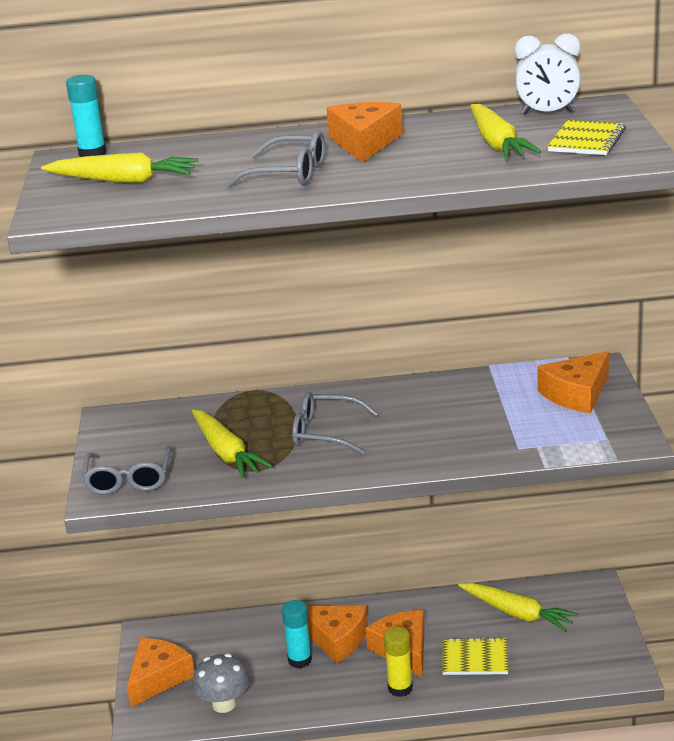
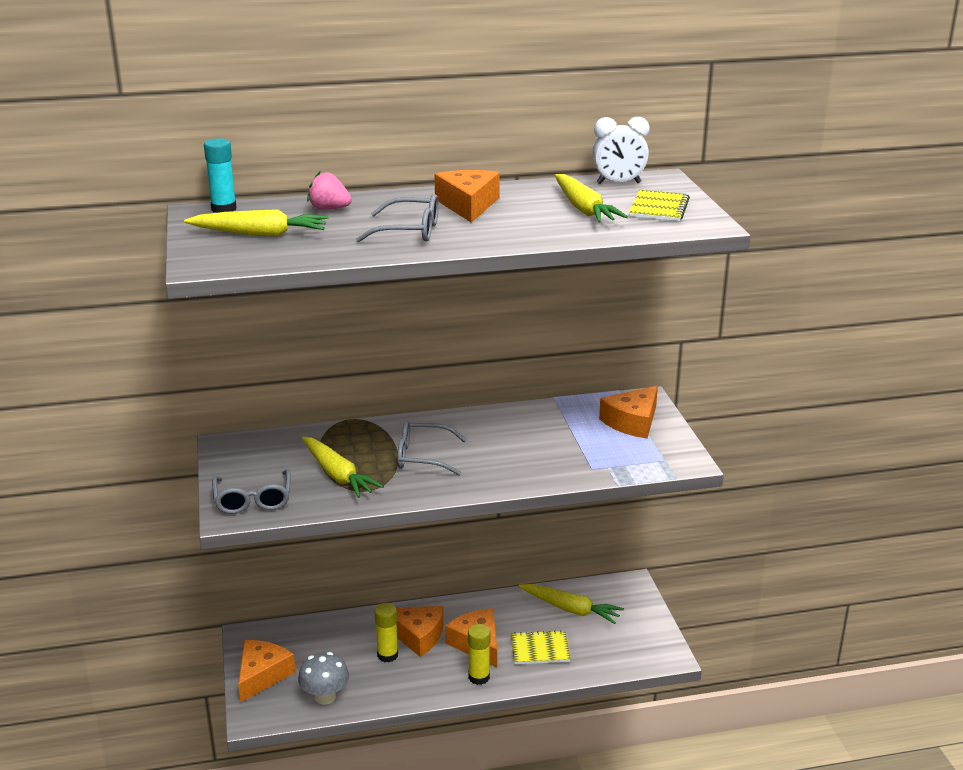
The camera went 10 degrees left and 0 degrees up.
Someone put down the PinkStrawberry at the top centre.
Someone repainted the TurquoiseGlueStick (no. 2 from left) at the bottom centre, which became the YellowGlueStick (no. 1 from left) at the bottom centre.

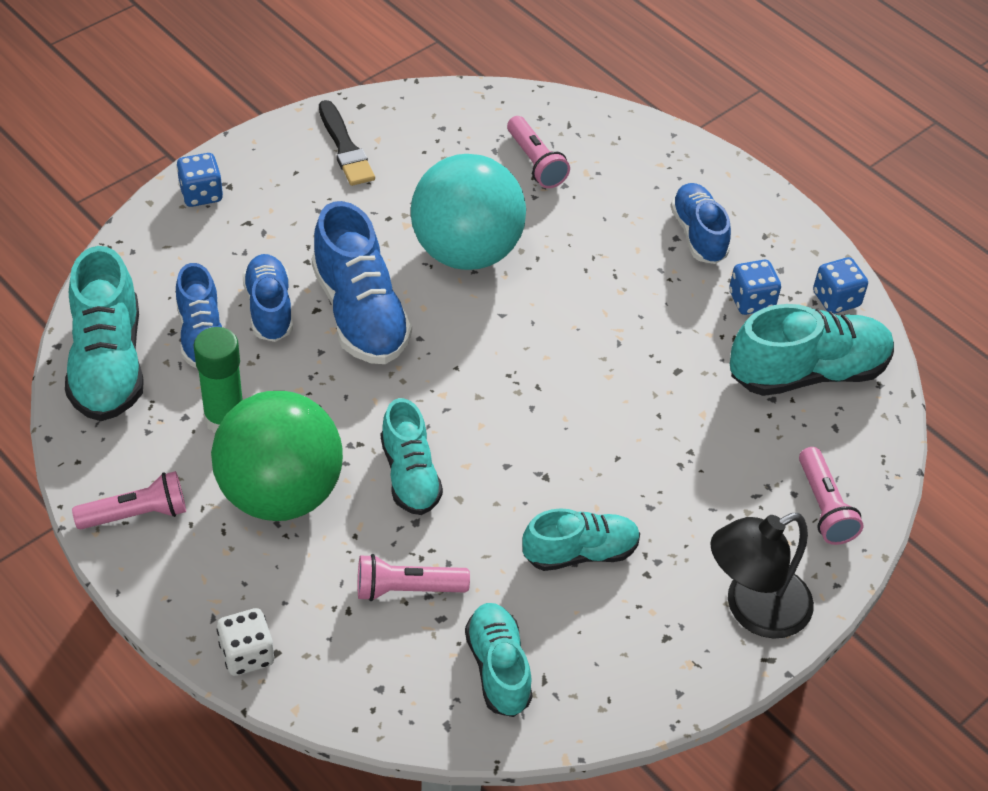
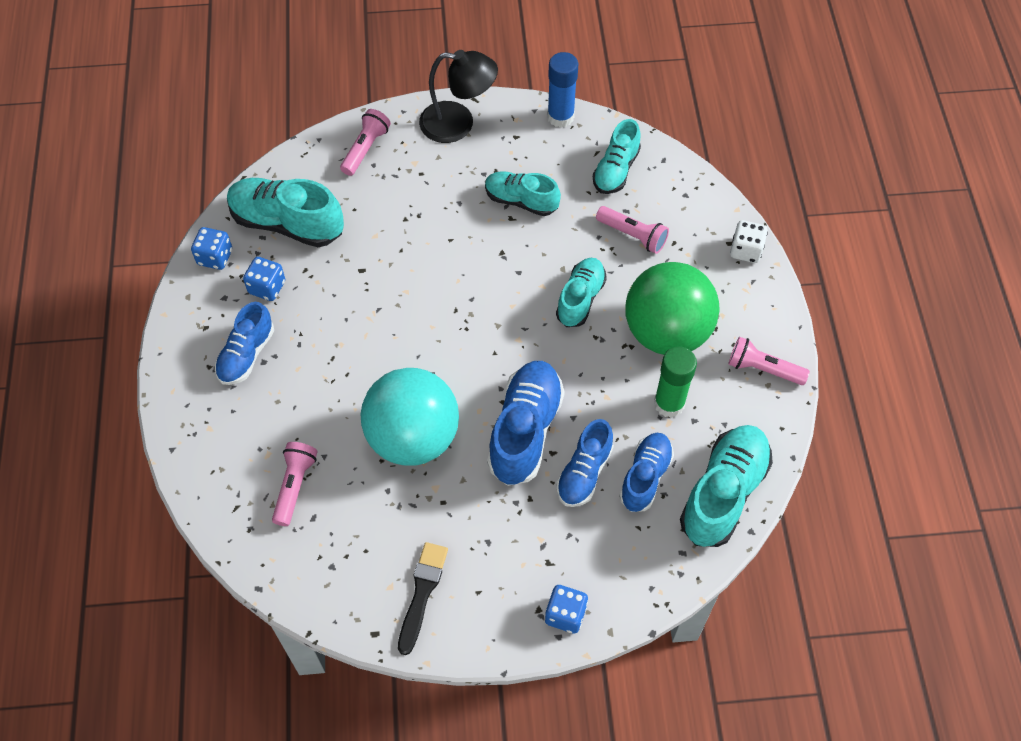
The camera went 140 degrees left and 10 degrees up.
Someone put down the BlueGlueStick at the top centre.

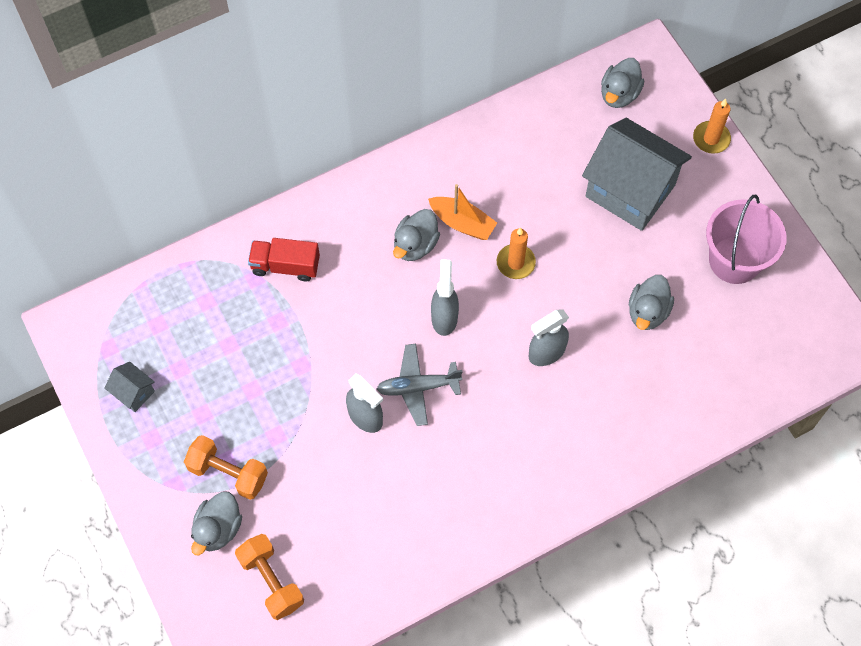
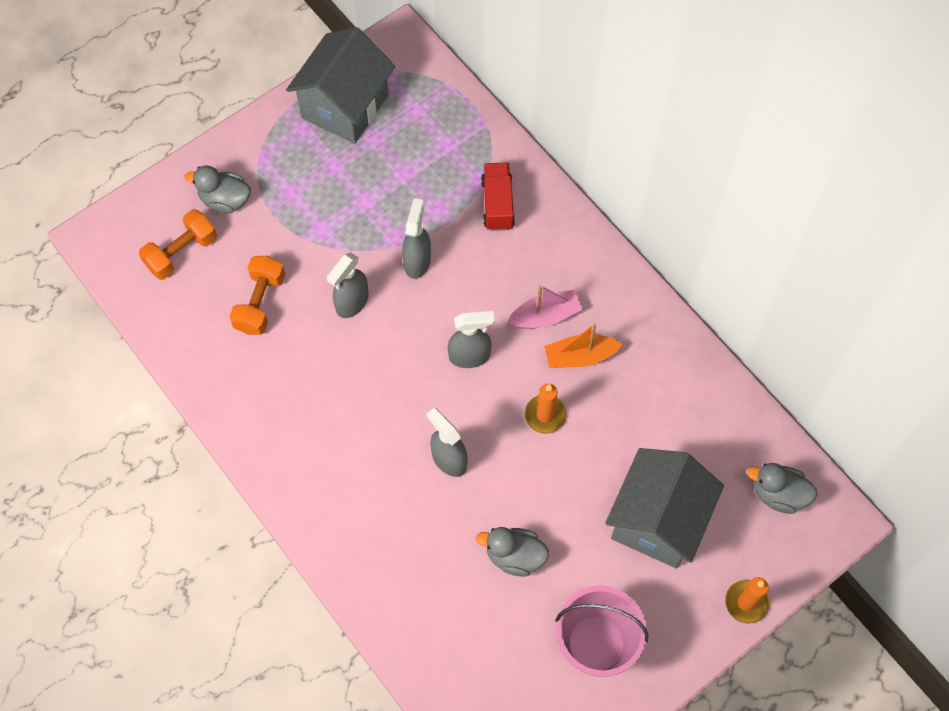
The camera went 80 degrees right and 0 degrees up.
Someone carried the OrangeDumbbell (no. 1 from left in the first image) from the bottom left to the middle left.
Someone scaled the GreyHouse (no. 1 from left) at the middle left by 2.34.
Someone put down the GreySprayBottle (no. 2 from left) at the centre.
Someone swapped the GreyDuck (no. 2 from left) at the centre for the PinkBoat at the centre.
Someone rotated the OrangeBoat at the top centre by 60 degrees clockwise.
Someone took away the GreyPlane at the centre.

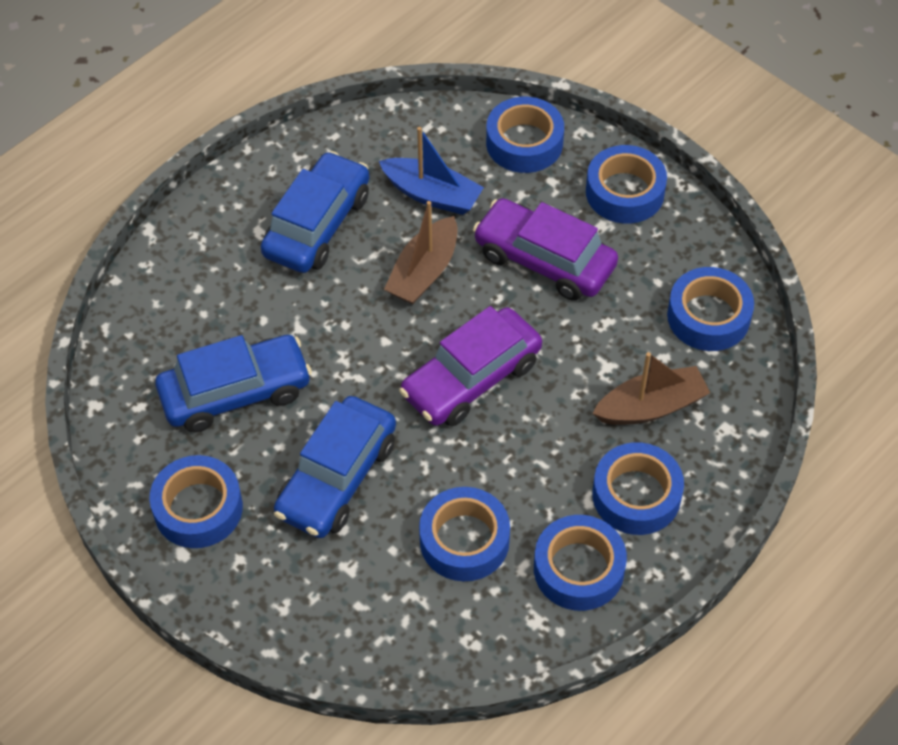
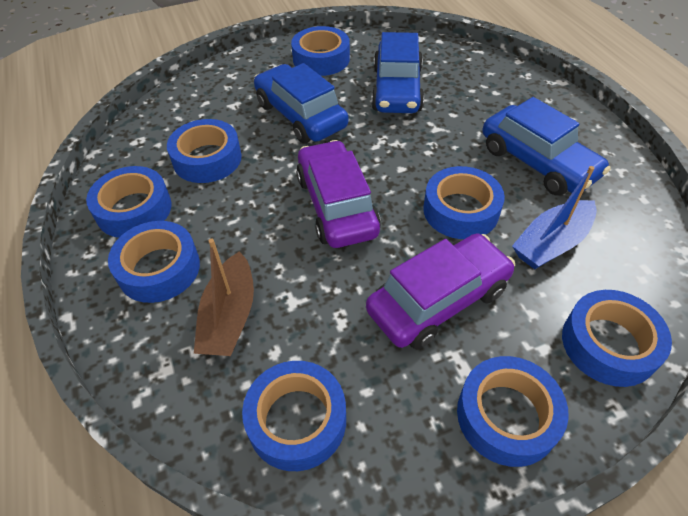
The camera went 115 degrees right and 5 degrees down.
Someone swapped the BrownBoat (no. 1 from left) at the centre for the BlueTape (no. 6 from left) at the middle right.

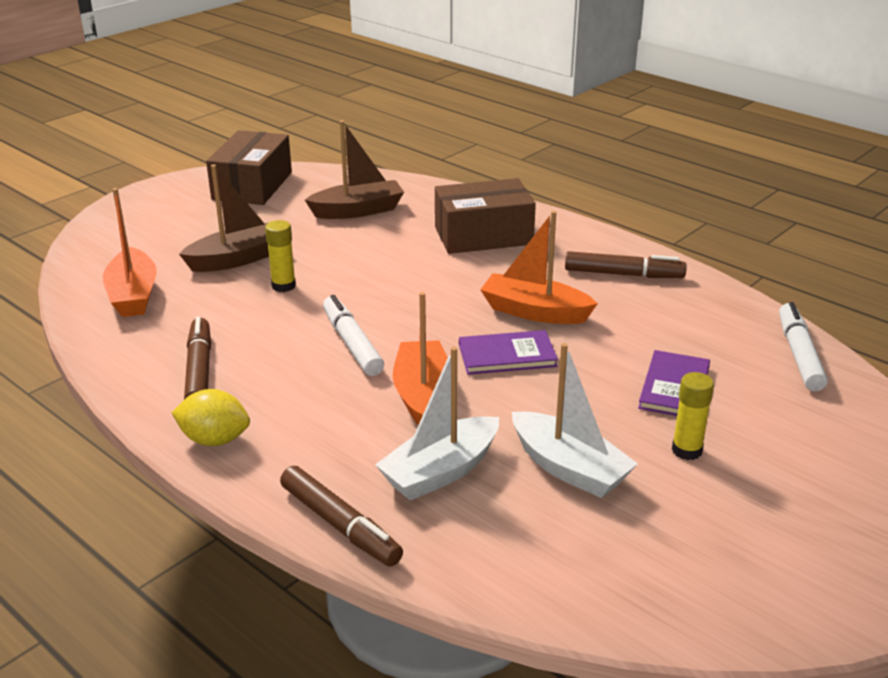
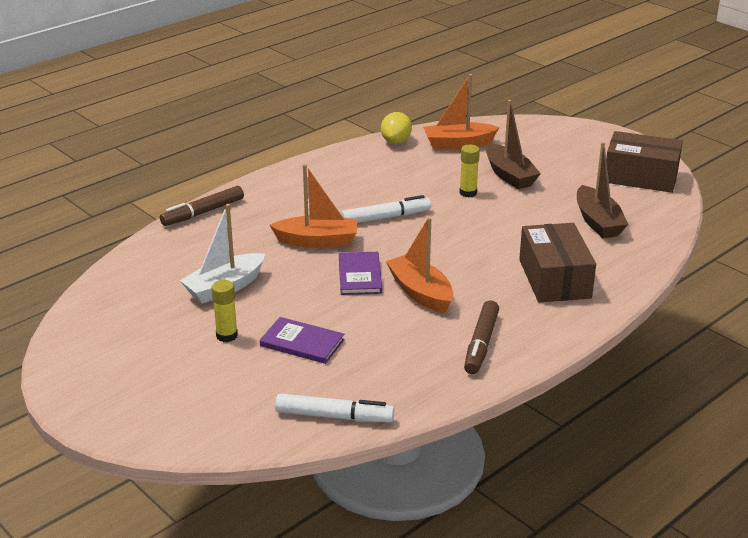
The camera went 95 degrees right and 0 degrees up.
Someone carried the YellowLemon from the middle left to the top centre.
Someone rotated the OrangeBoat (no. 3 from left in the first image) at the centre by 60 degrees counterclockwise.
Someone took away the BrownMarker (no. 1 from left) at the middle left.
Someone took away the WhiteBoat (no. 1 from left) at the centre.

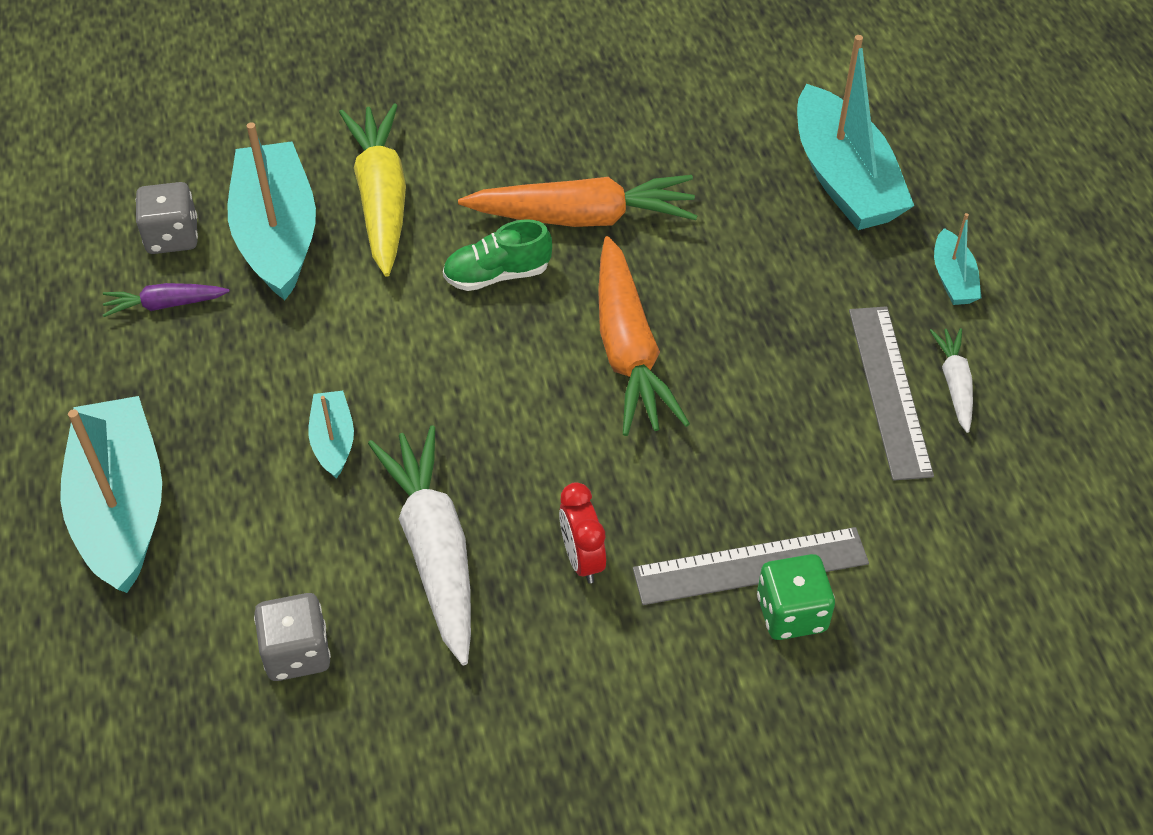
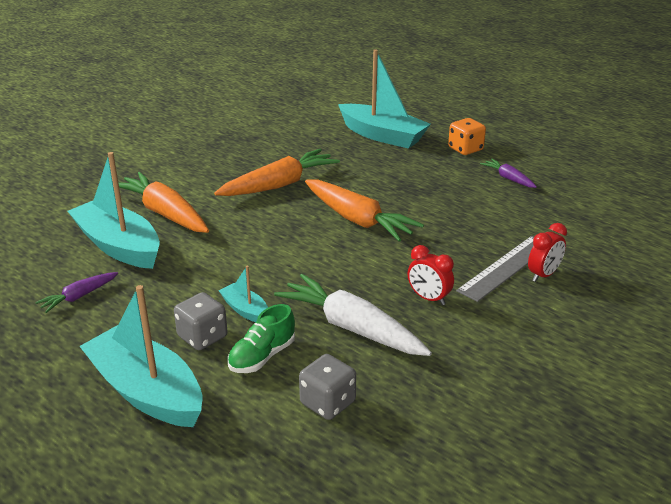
The camera went 35 degrees left and 20 degrees down.
Someone repainted the YellowCarrot at the top left, which became the OrangeCarrot (no. 1 from left) at the middle left.
Someone carried the GreyDice (no. 1 from left) from the top left to the middle left.
Someone carried the GreenShoe from the top centre to the bottom centre.
Someone swapped the TurquoiseBoat (no. 5 from left) at the top right for the OrangeDice at the top right.
Someone repainted the WhiteCarrot (no. 2 from left) at the middle right, which became the PurpleCarrot (no. 2 from left) at the middle right.
Someone swapped the GreenDice at the bottom right for the RedClock (no. 2 from left) at the middle right.
Someone took away the GreyRuler (no. 2 from left) at the middle right.

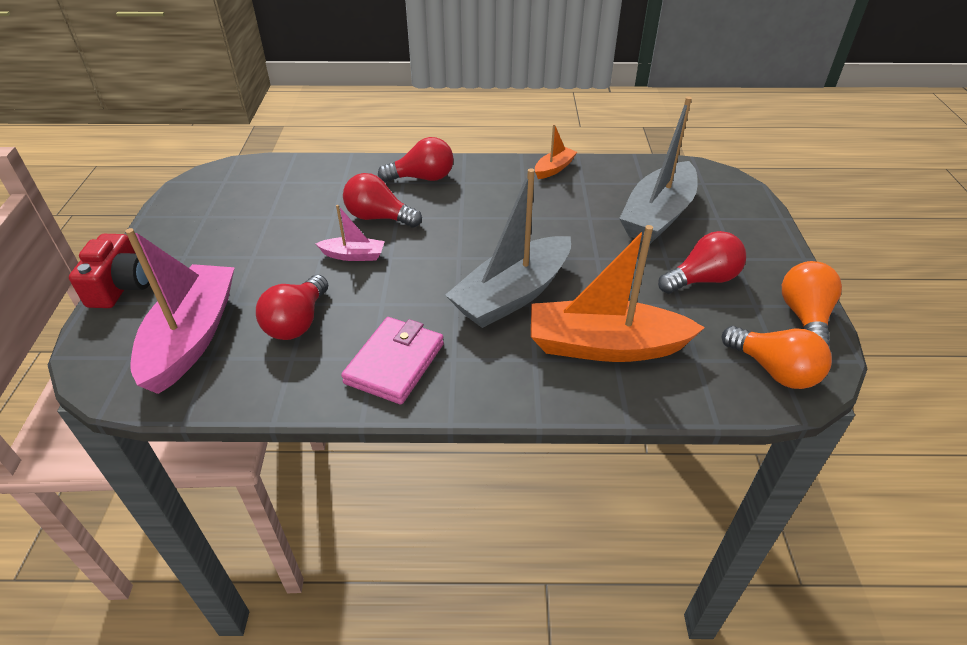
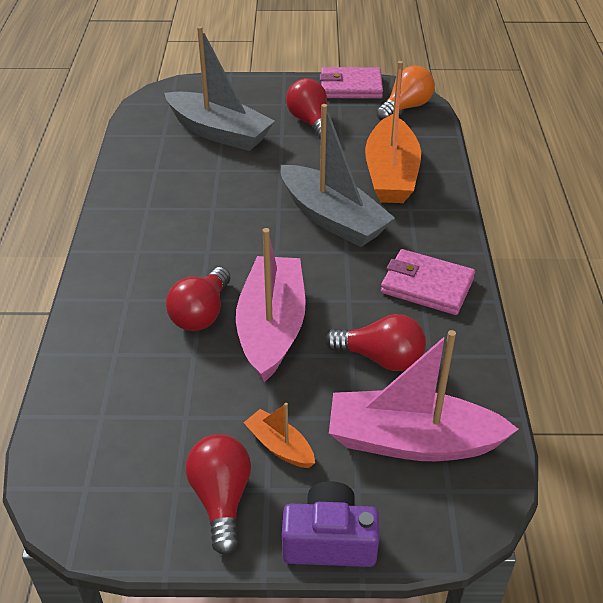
The camera went 90 degrees left and 0 degrees up.
Someone carried the RedLightBulb (no. 3 from left in the first image) from the top centre to the bottom centre.
Someone scaled the PinkBoat (no. 2 from left in the first image) at the centre by 2.13.
Someone carried the OrangeBoat (no. 1 from left) from the top centre to the bottom centre.
Someone repainted the RedCamera at the middle left, which became the PurpleCamera at the bottom centre.
Someone swapped the OrangeLightBulb (no. 2 from left) at the middle right for the PinkWallet (no. 1 from left) at the top centre.

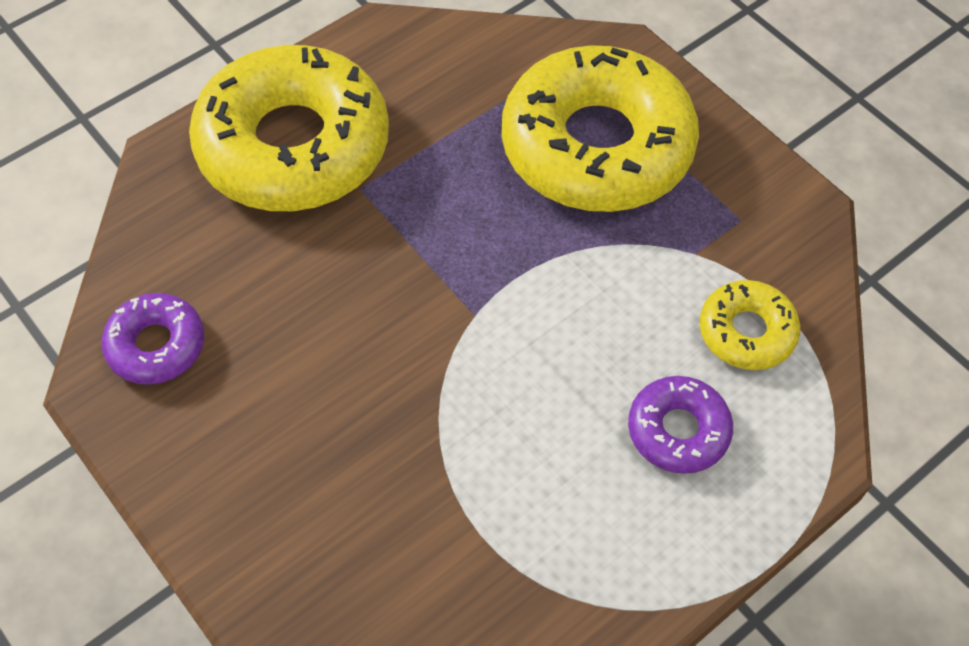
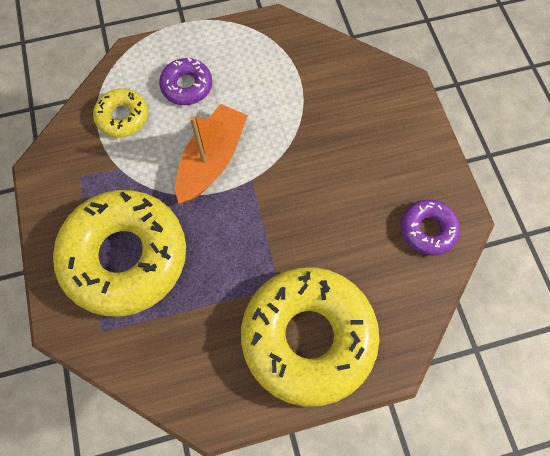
The camera went 155 degrees left and 10 degrees up.
Someone put down the OrangeBoat at the centre.

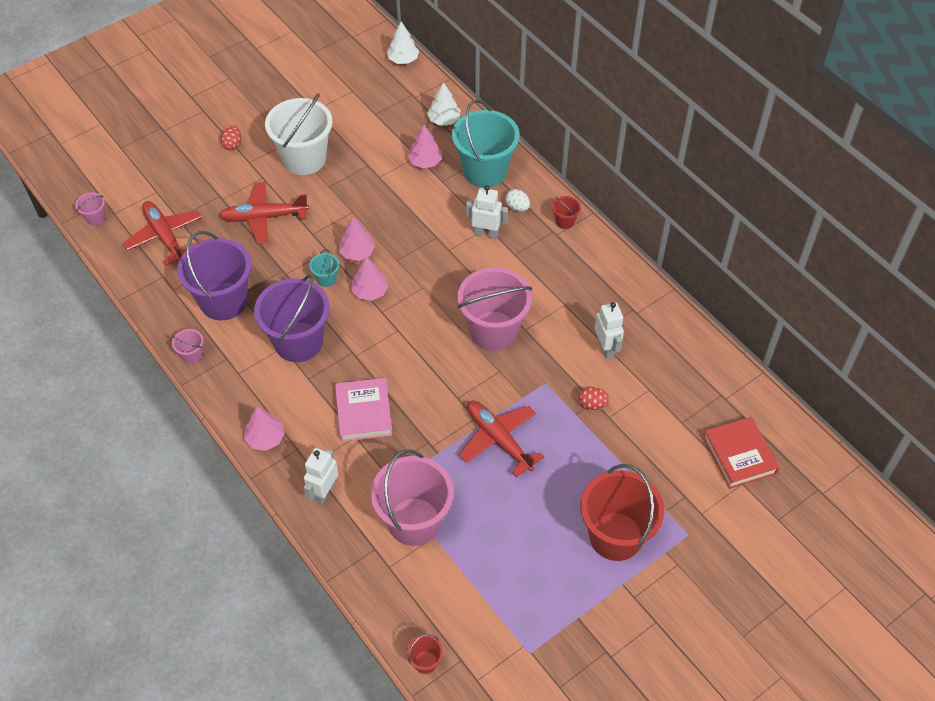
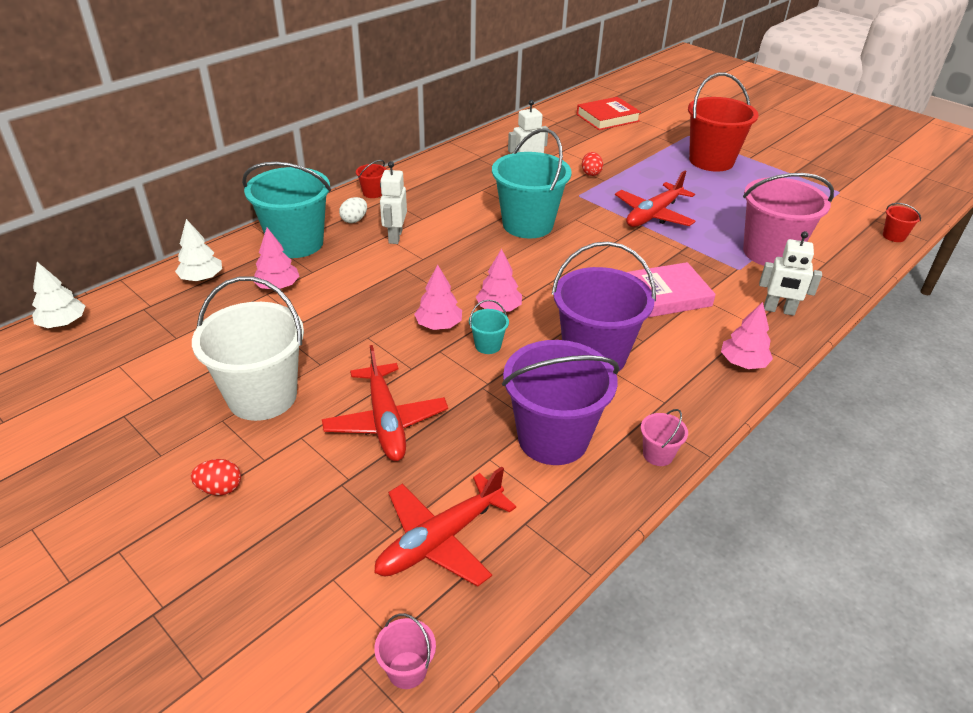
The camera went 100 degrees left and 15 degrees down.
Someone repainted the PinkBucket (no. 4 from left) at the centre, which became the TurquoiseBucket (no. 3 from left) at the top centre.

